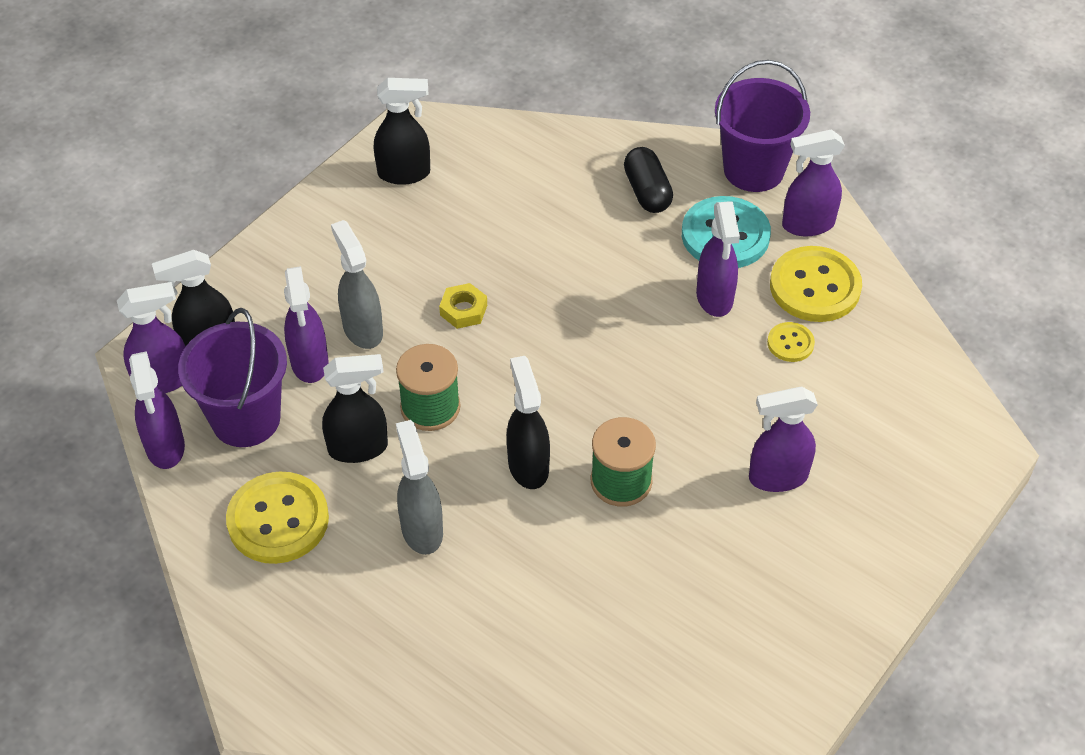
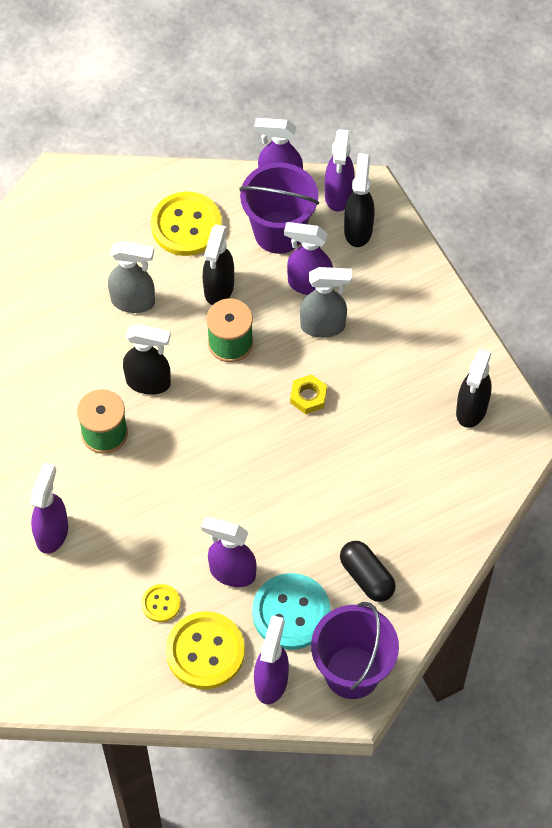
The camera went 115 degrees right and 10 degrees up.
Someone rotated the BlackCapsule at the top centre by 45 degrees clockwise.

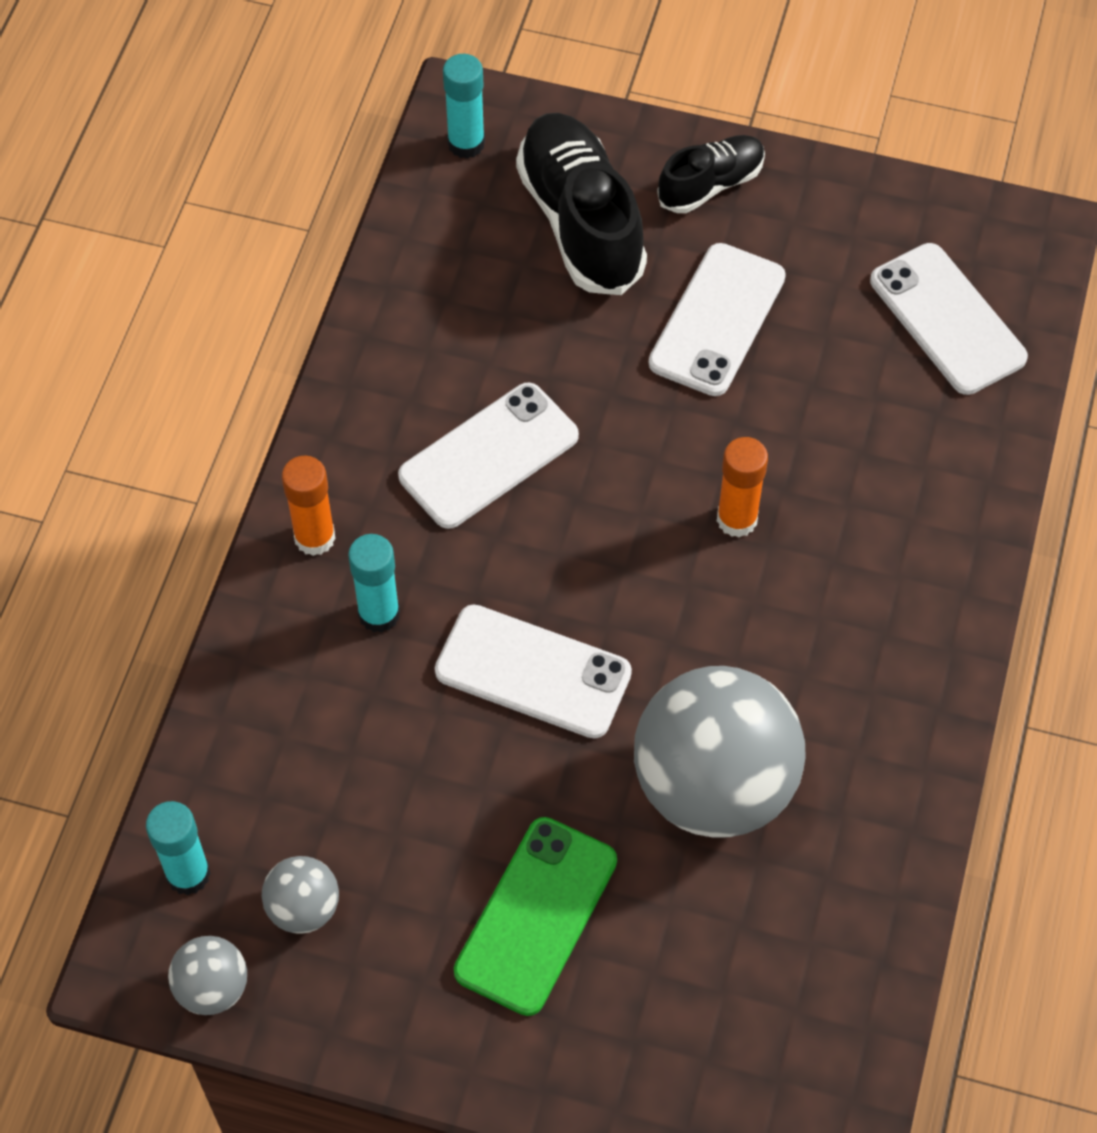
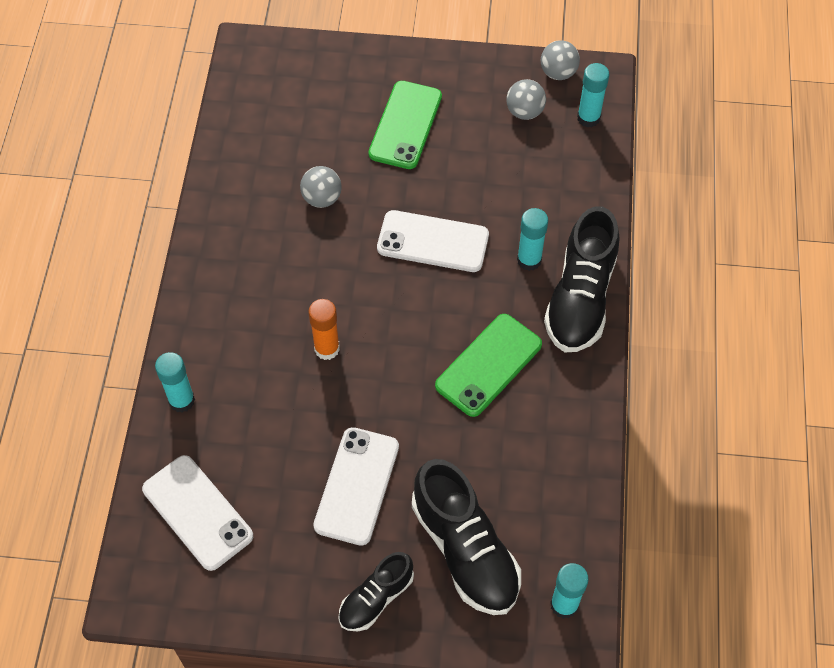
The camera went 170 degrees right and 0 degrees up.
Someone put down the TurquoiseGlueStick (no. 1 from left) at the middle left.
Someone scaled the GreyBall (no. 3 from left in the first image) at the centre by 0.45.
Someone repainted the WhitePhone (no. 1 from left) at the centre, which became the GreenPhone (no. 2 from left) at the centre.
Someone swapped the OrangeGlueStick (no. 1 from left) at the middle left for the BlackShoe (no. 3 from left) at the middle right.

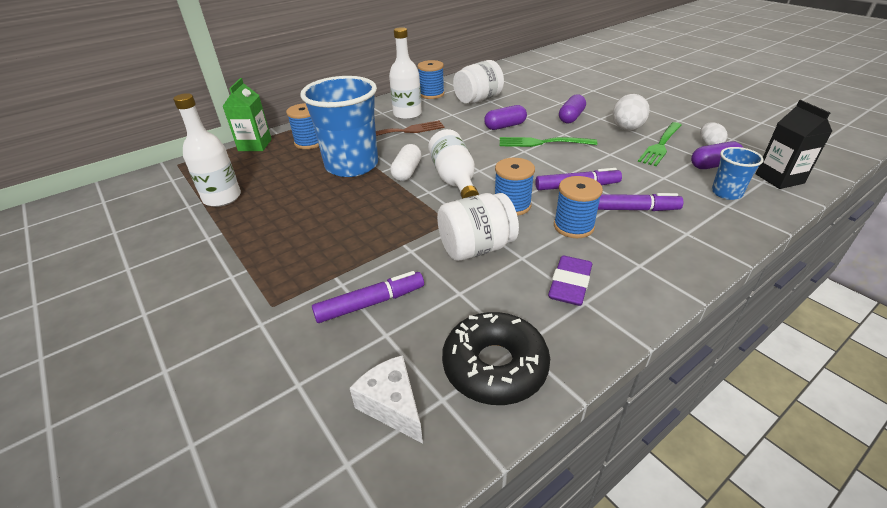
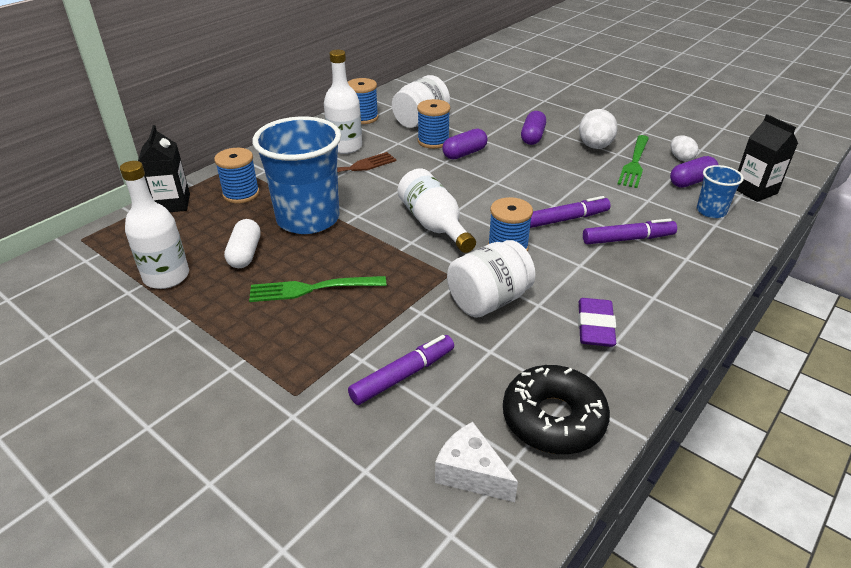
The camera went 15 degrees left and 0 degrees up.
Someone repainted the GreenCarton at the top left, which became the BlackCarton (no. 1 from left) at the top left.
Someone carried the WhiteCapsule from the top centre to the middle left.
Someone carried the GreenFork (no. 1 from left) from the top centre to the centre.
Someone carried the BlueSpool (no. 4 from left in the first image) from the centre to the top centre.

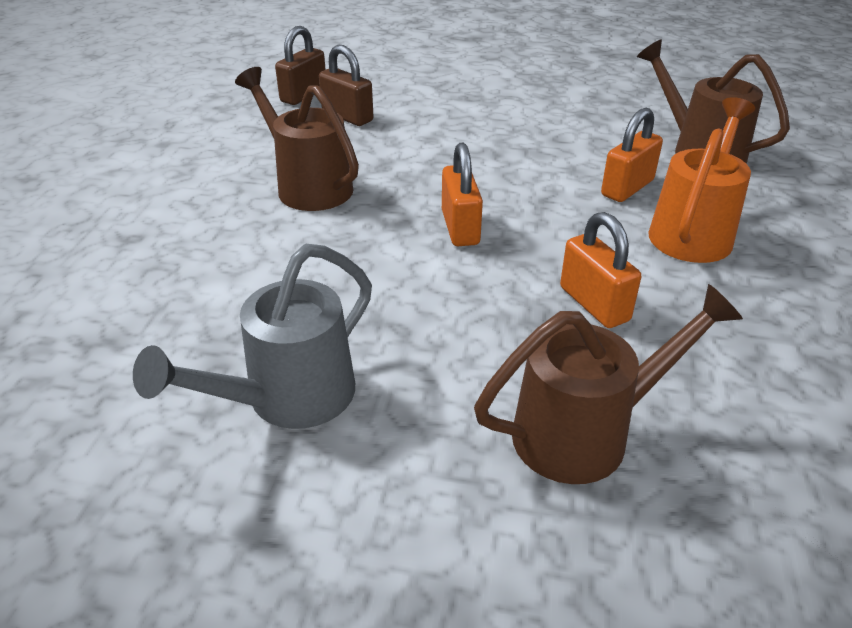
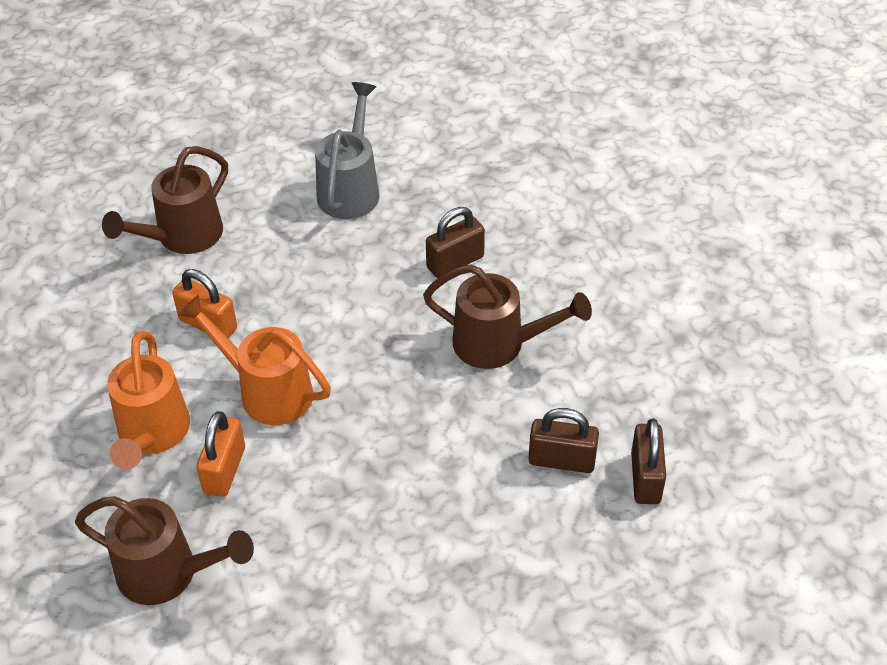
The camera went 150 degrees right and 10 degrees up.
Someone put down the OrangeWateringCan (no. 2 from left) at the middle left.
Someone put down the BrownPadlock (no. 1 from left) at the centre.
Someone took away the OrangePadlock (no. 1 from left) at the top centre.

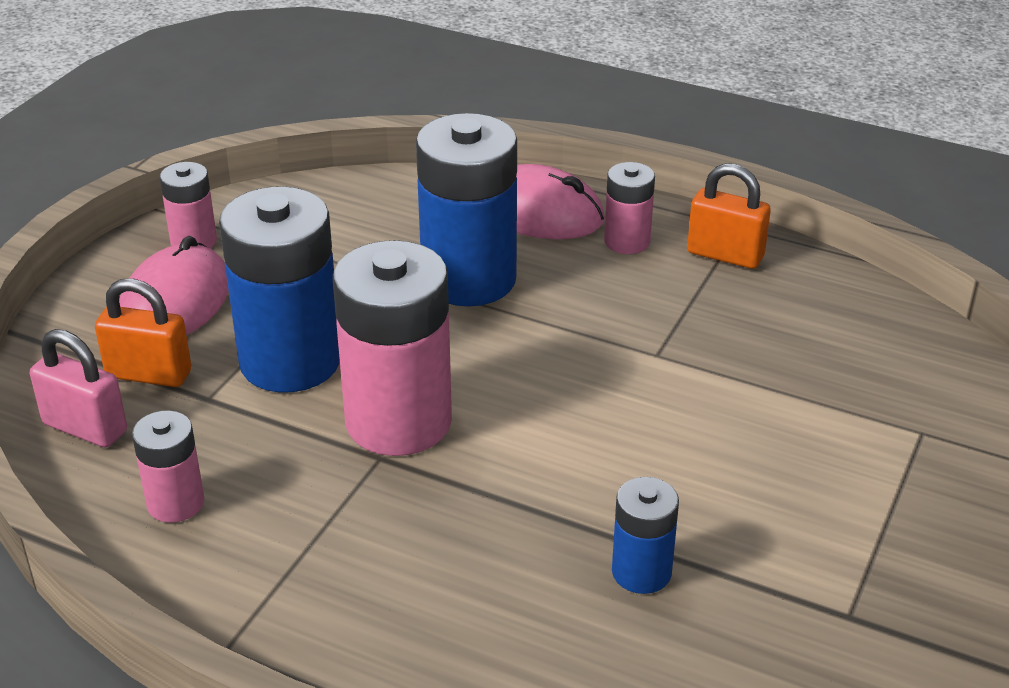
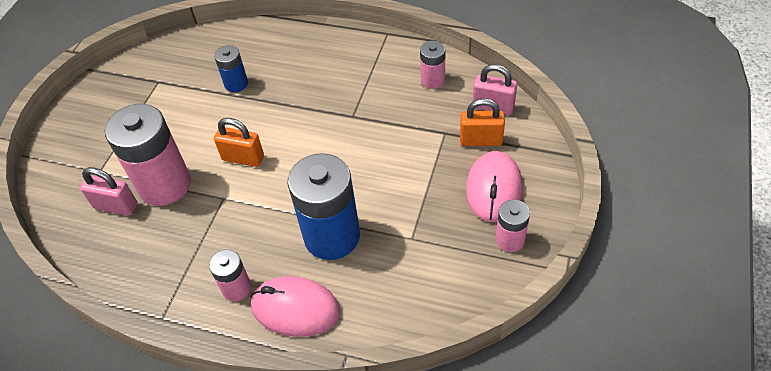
The camera went 175 degrees right and 15 degrees up.
Someone put down the PinkPadlock (no. 1 from left) at the middle left.
Someone carried the PinkBattery (no. 3 from left in the first image) from the centre to the middle left.
Someone carried the OrangePadlock (no. 2 from left in the first image) from the top right to the middle left.
Someone took away the BlueBattery (no. 1 from left) at the middle left.

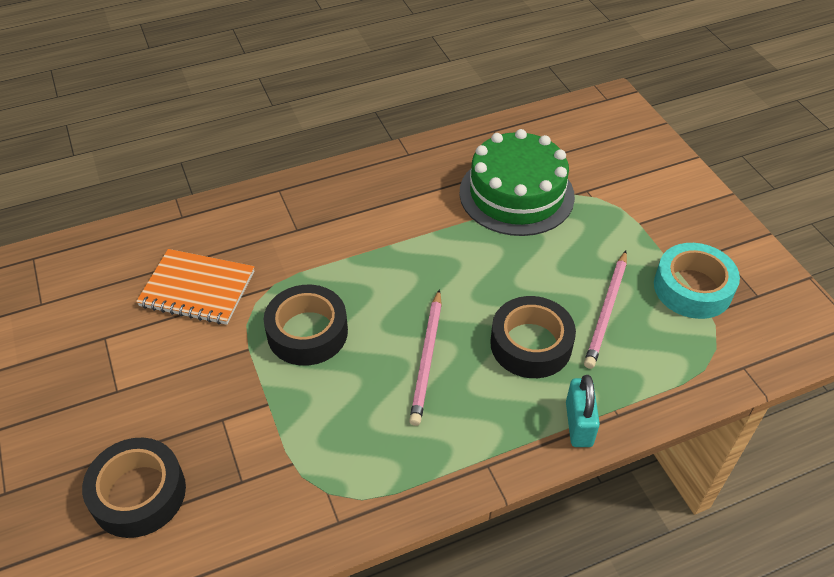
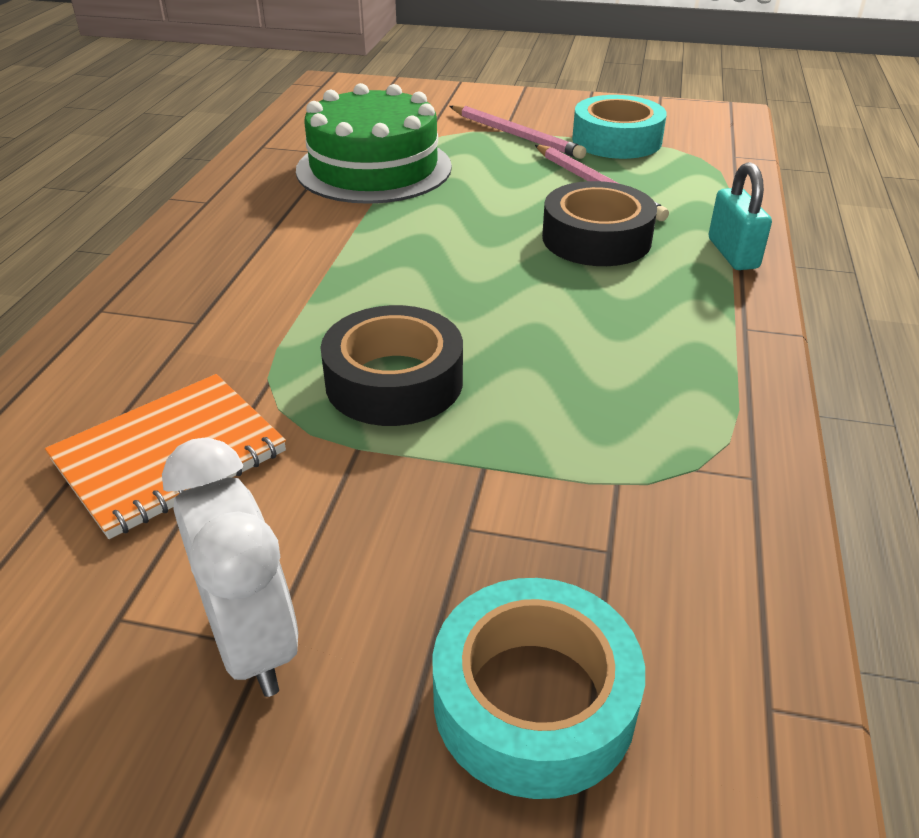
The camera went 55 degrees left and 10 degrees down.
Someone put down the WhiteClock at the bottom left.
Someone repainted the BlackTape (no. 1 from left) at the bottom left, which became the TurquoiseTape (no. 1 from left) at the bottom centre.
Someone carried the PinkPencil (no. 1 from left) from the centre to the top centre.
Someone rotated the TurquoisePadlock at the bottom right by 45 degrees clockwise.

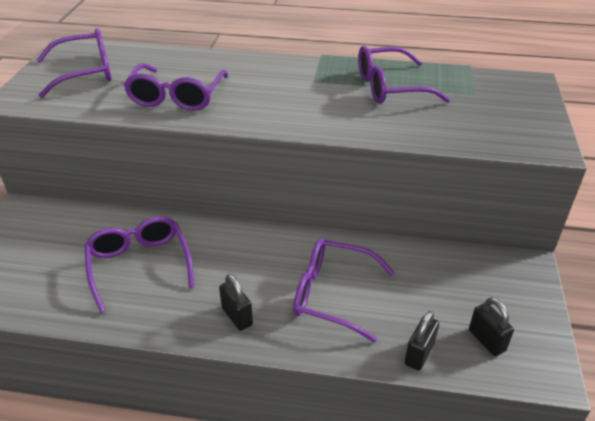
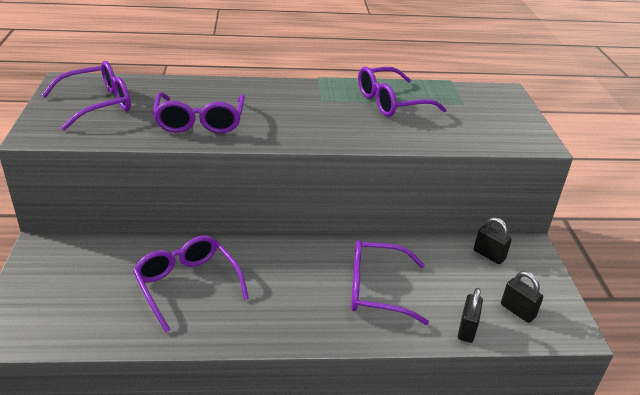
The camera went 15 degrees left and 5 degrees down.
Someone carried the BlackPadlock (no. 1 from left in the first image) from the bottom centre to the middle right.

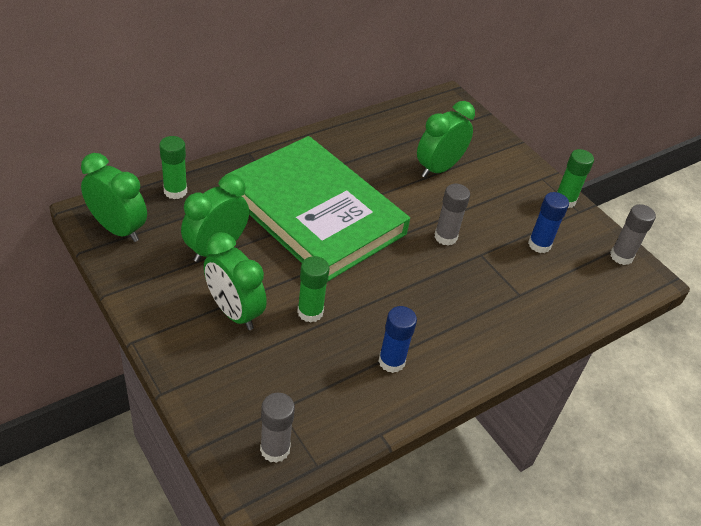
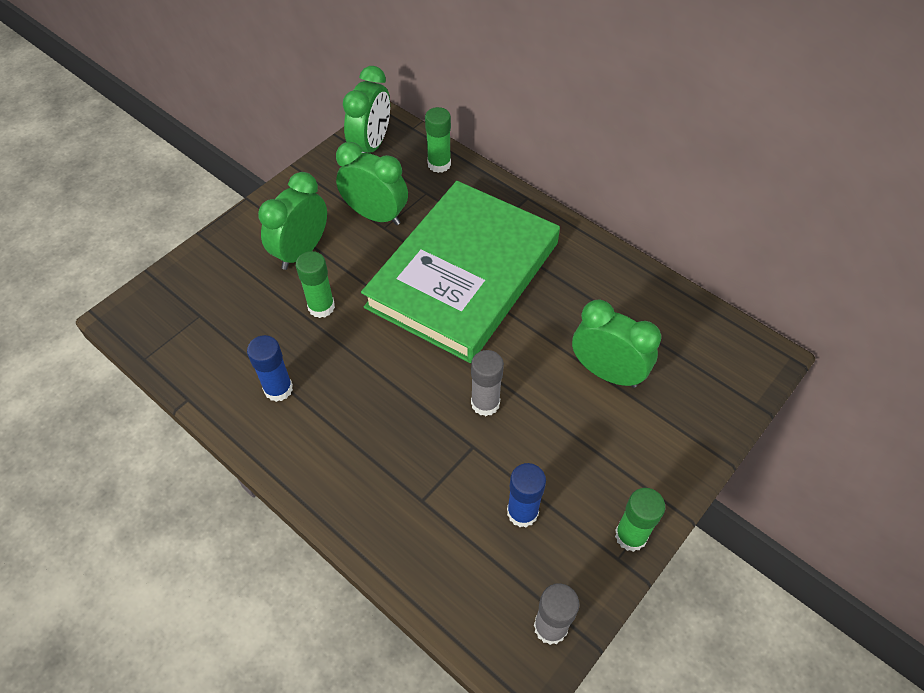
The camera went 80 degrees right and 10 degrees up.
Someone took away the GreyGlueStick (no. 1 from left) at the bottom centre.

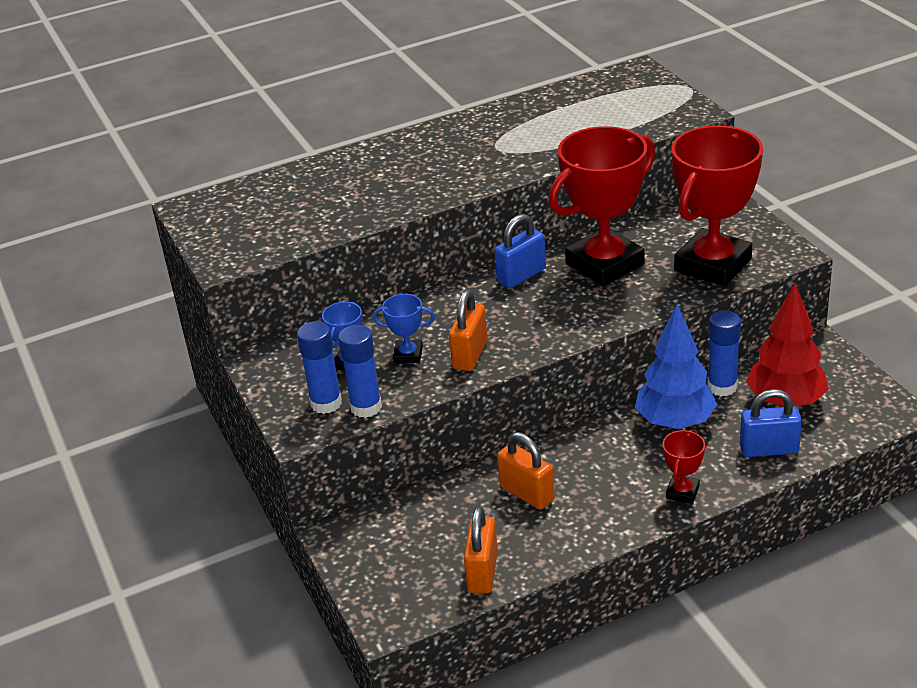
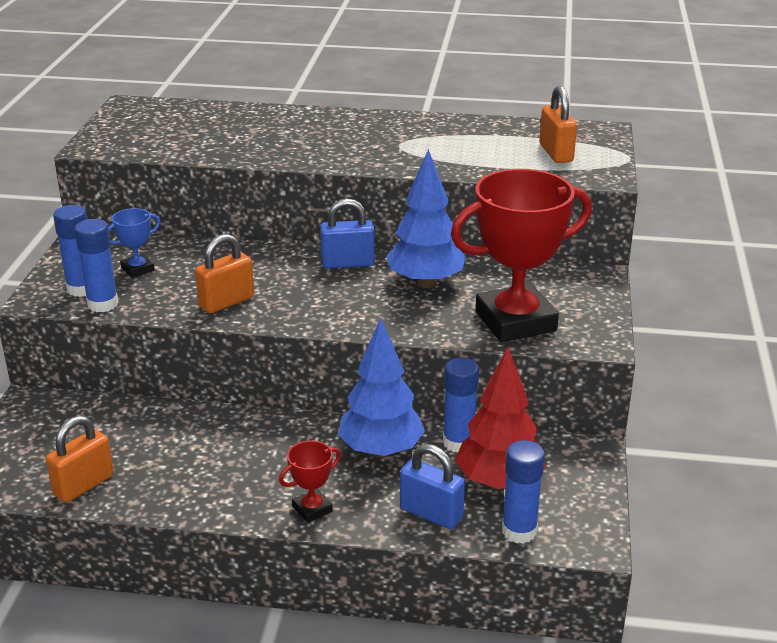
The camera went 30 degrees right and 5 degrees down.
Someone swapped the RedTrophy (no. 1 from left) at the top centre for the BlueTree (no. 2 from left) at the centre.
Someone put down the BlueGlueStick (no. 4 from left) at the bottom right.
Someone carried the OrangePadlock (no. 3 from left) from the bottom centre to the top right.
Someone took away the BlueTrophy (no. 2 from left) at the centre.

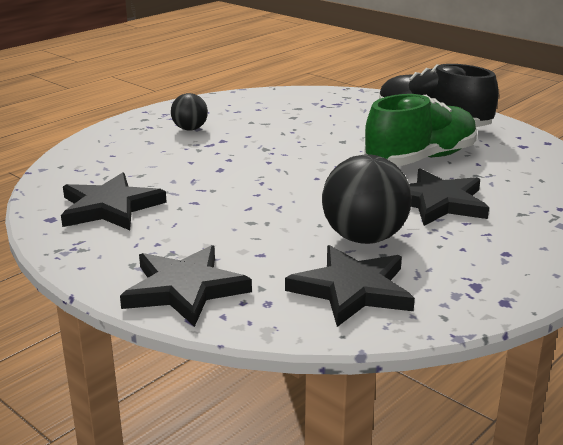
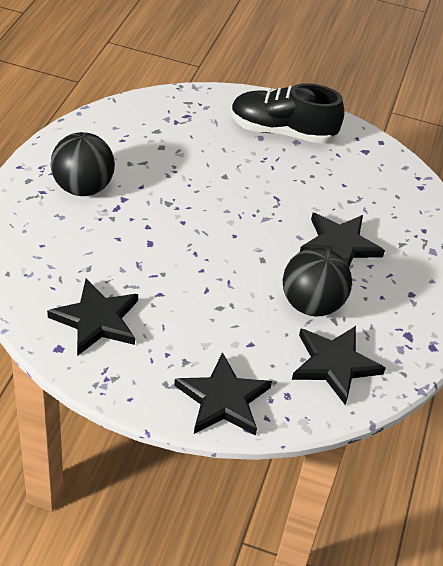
The camera went 30 degrees left and 20 degrees up.
Someone scaled the BlackBall (no. 1 from left) at the top centre by 1.79.
Someone took away the GreenShoe at the top right.

